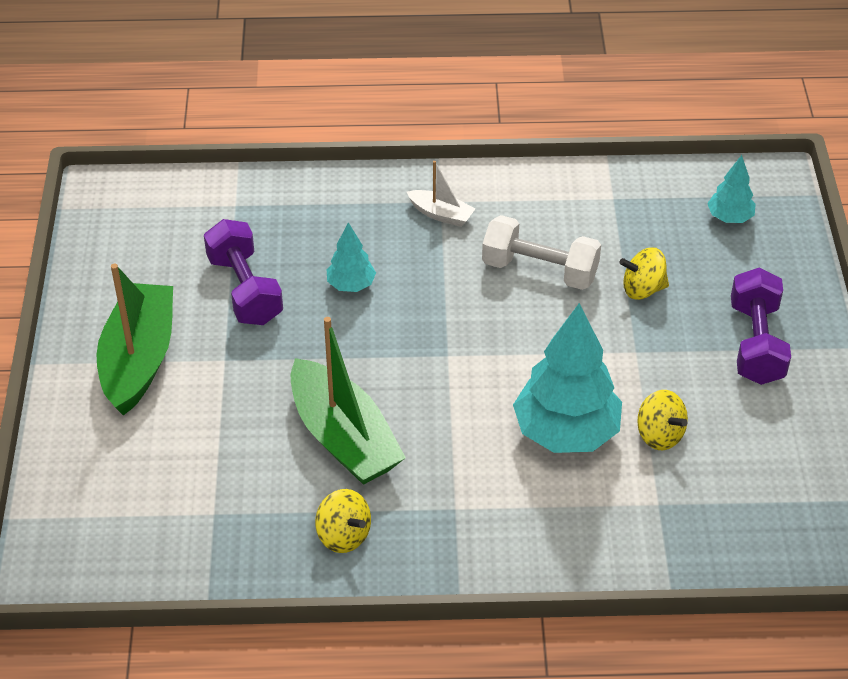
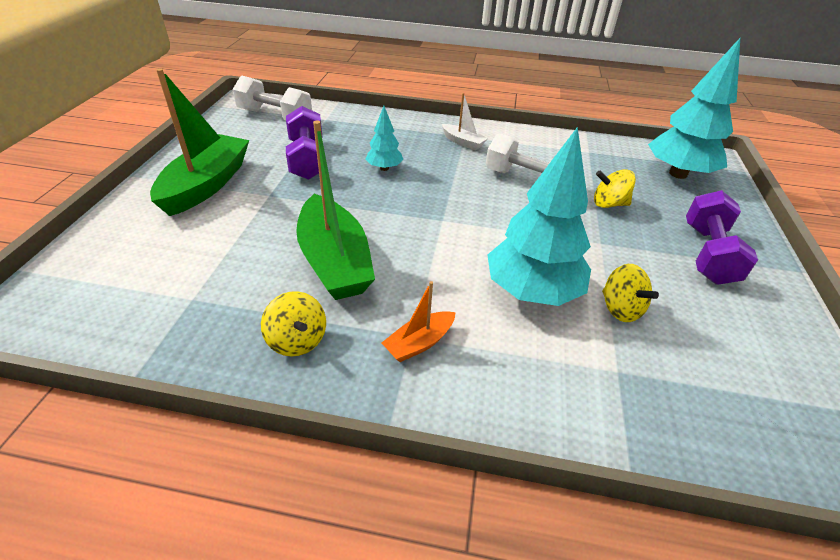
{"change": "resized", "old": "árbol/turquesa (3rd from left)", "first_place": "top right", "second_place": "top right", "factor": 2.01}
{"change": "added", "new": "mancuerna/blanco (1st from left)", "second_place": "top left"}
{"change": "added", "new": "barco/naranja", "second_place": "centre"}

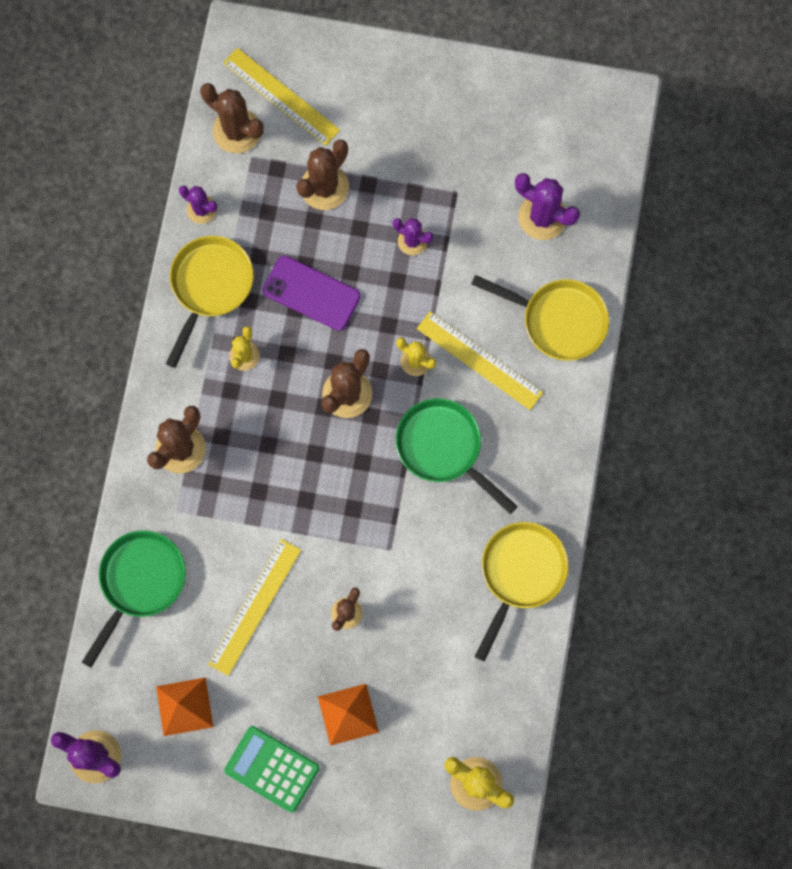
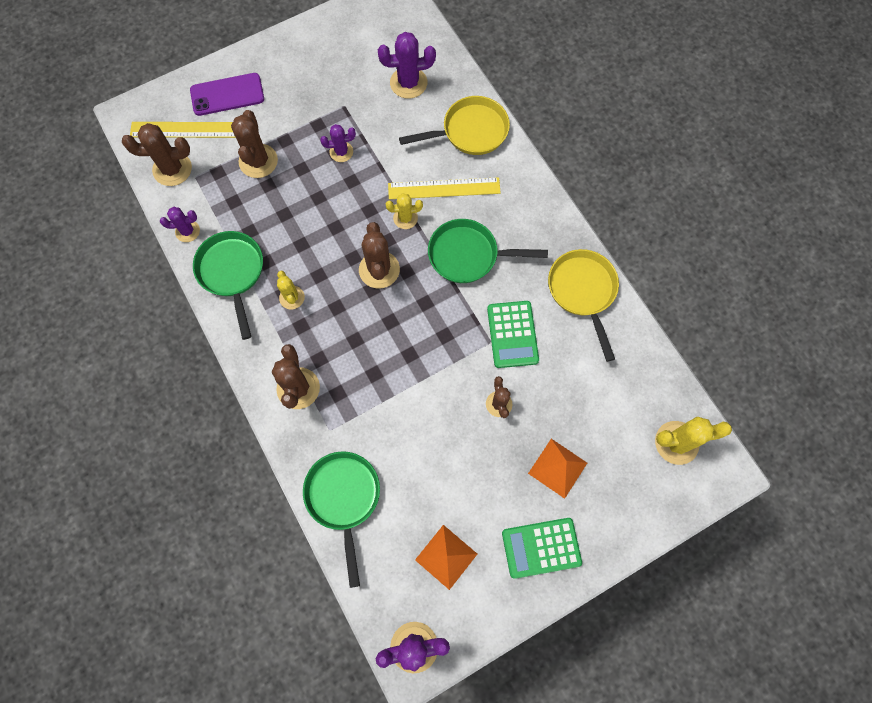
{"change": "recoloured", "old": "sartén/amarillo (1st from left)", "new": "sartén/verde (1st from left)", "first_place": "middle left", "second_place": "middle left"}
{"change": "removed", "old": "regla/amarillo (1st from left)", "first_place": "bottom left"}
{"change": "moved", "old": "móvil/morado", "first_place": "centre", "second_place": "top left"}
{"change": "added", "new": "calculadora/verde (1st from left)", "second_place": "centre"}

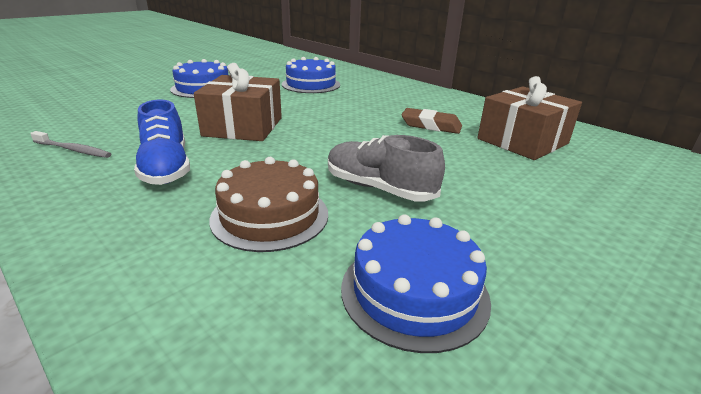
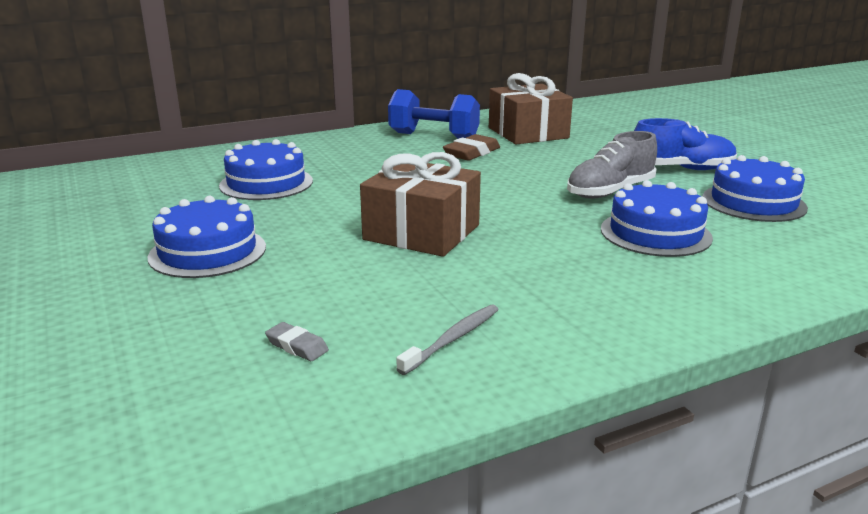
{"change": "moved", "old": "zapato/azul", "first_place": "middle left", "second_place": "top right"}
{"change": "recoloured", "old": "tarta/marrón", "new": "tarta/azul (3rd from left)", "first_place": "centre", "second_place": "middle right"}
{"change": "added", "new": "goma de borrar/gris", "second_place": "centre"}
{"change": "added", "new": "mancuerna/azul", "second_place": "top centre"}

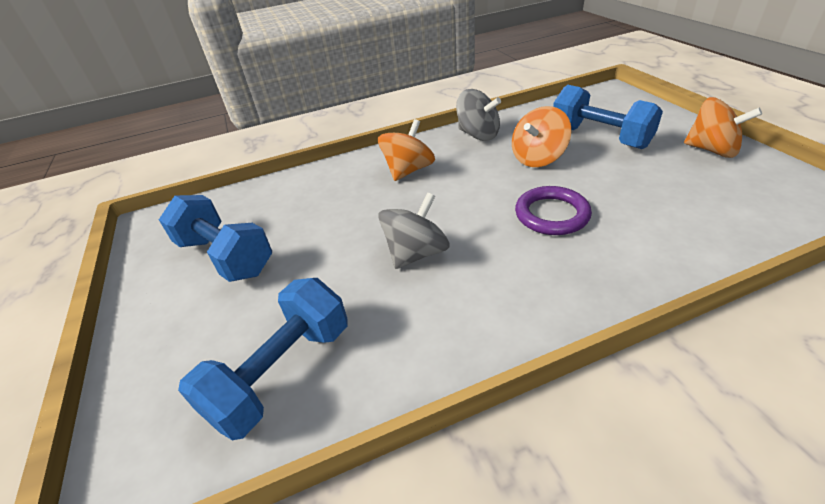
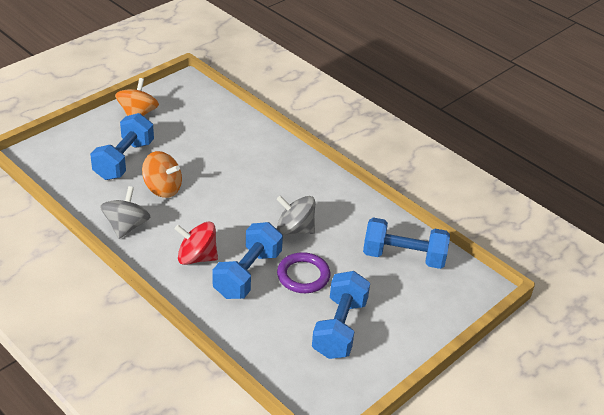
{"change": "recoloured", "old": "peonza/naranja (1st from left)", "new": "peonza/rojo", "first_place": "top centre", "second_place": "middle left"}
{"change": "moved", "old": "anillo/morado", "first_place": "middle right", "second_place": "centre"}
{"change": "added", "new": "mancuerna/azul (2nd from left)", "second_place": "centre"}

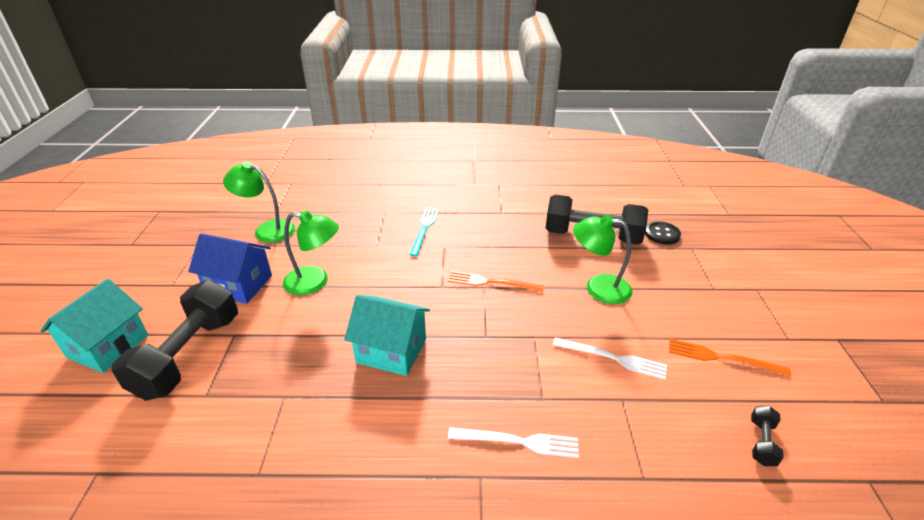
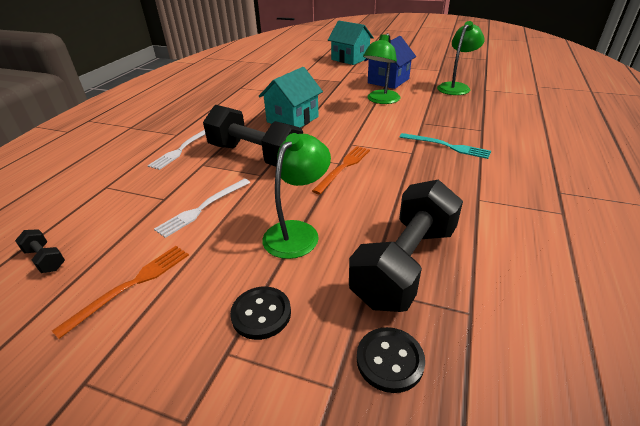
{"change": "moved", "old": "mancuerna/negro (1st from left in the first image)", "new": "mancuerna/negro (2nd from left)", "first_place": "middle left", "second_place": "top centre"}
{"change": "added", "new": "botón/negro (1st from left)", "second_place": "bottom centre"}

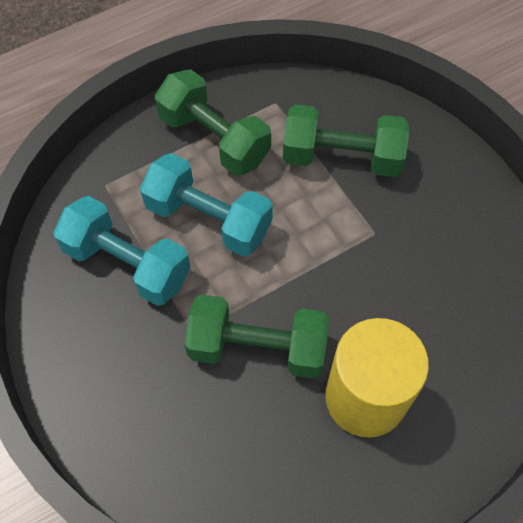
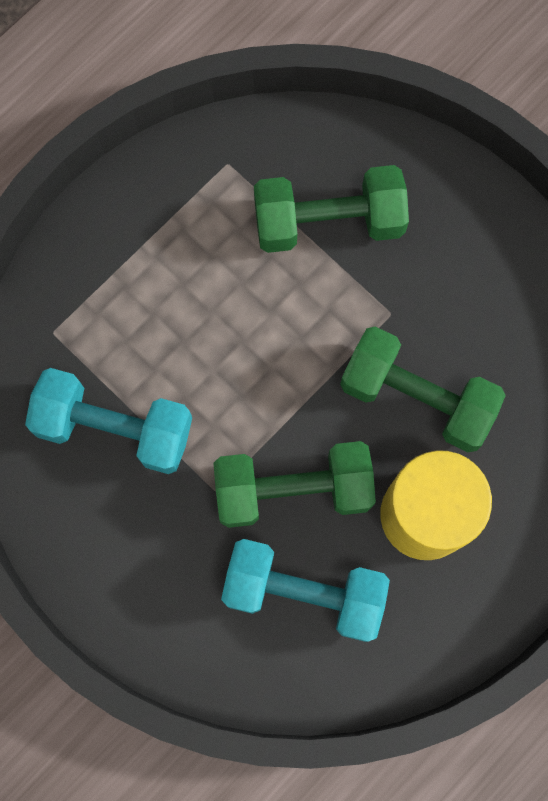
{"change": "moved", "old": "mancuerna/turquesa (2nd from left)", "first_place": "centre", "second_place": "bottom centre"}
{"change": "moved", "old": "mancuerna/verde (1st from left in the first image)", "new": "mancuerna/verde (3rd from left)", "first_place": "top centre", "second_place": "middle right"}

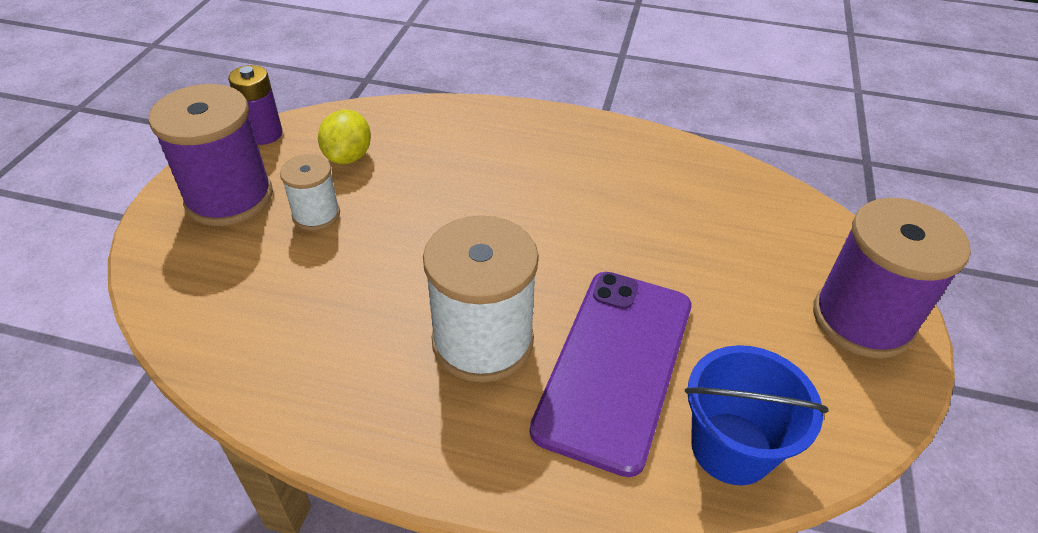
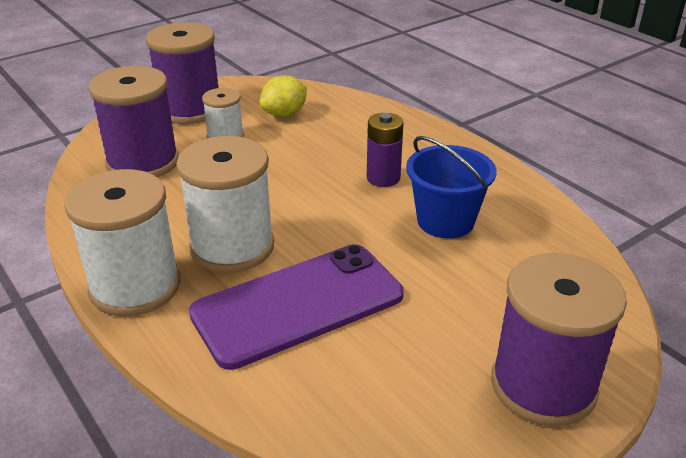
{"change": "moved", "old": "pila/morado", "first_place": "top left", "second_place": "top centre"}
{"change": "moved", "old": "balde/azul", "first_place": "bottom right", "second_place": "centre"}
{"change": "added", "new": "carrete/blanco (1st from left)", "second_place": "middle left"}
{"change": "added", "new": "carrete/morado (1st from left)", "second_place": "top left"}

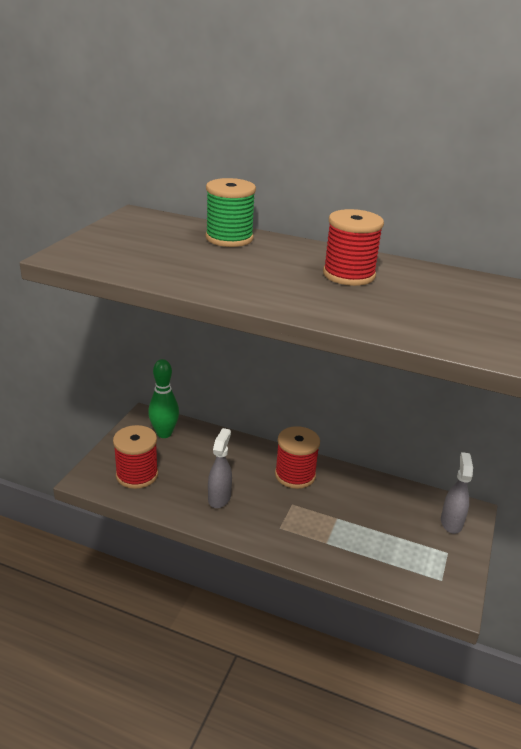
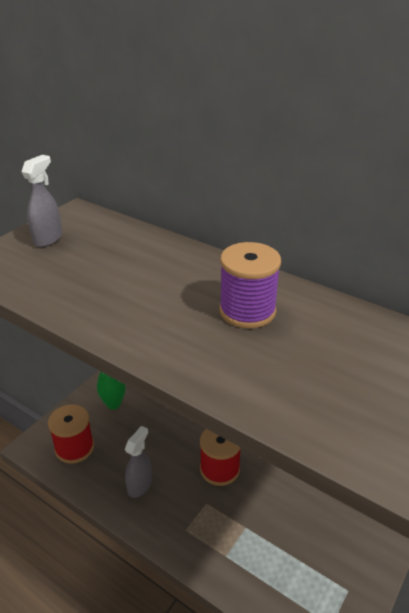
{"change": "removed", "old": "carrete/verde", "first_place": "top centre"}
{"change": "recoloured", "old": "carrete/rojo (3rd from left)", "new": "carrete/morado", "first_place": "top right", "second_place": "centre"}
{"change": "moved", "old": "pulverizador/gris (2nd from left in the first image)", "new": "pulverizador/gris (1st from left)", "first_place": "middle right", "second_place": "top left"}

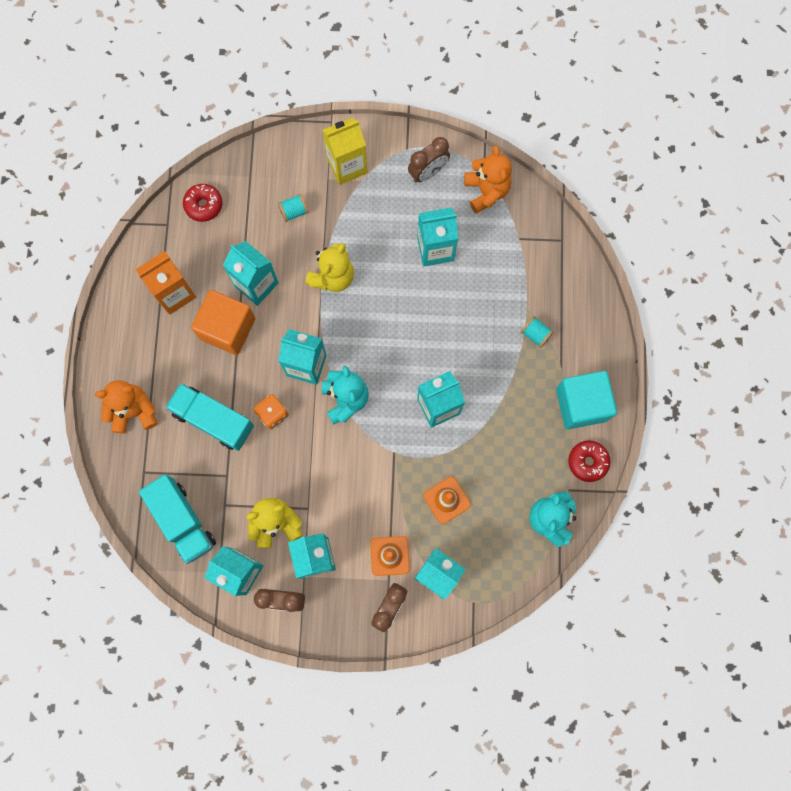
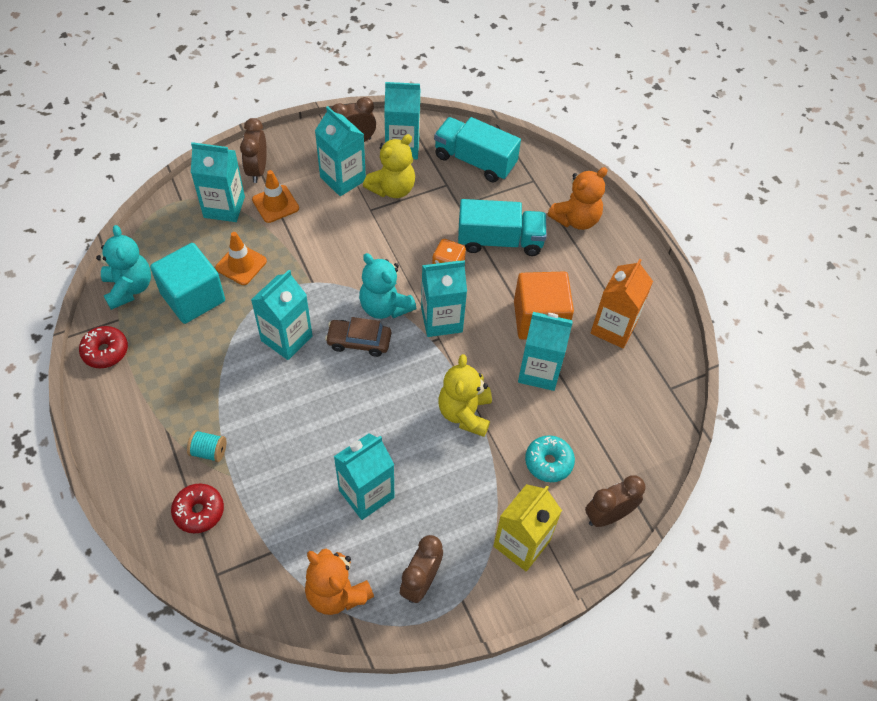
{"change": "moved", "old": "rosquilla/rojo (1st from left in the first image)", "new": "rosquilla/rojo (2nd from left)", "first_place": "top left", "second_place": "bottom left"}
{"change": "replaced", "old": "carrete/turquesa (1st from left)", "new": "rosquilla/turquesa", "first_place": "top centre", "second_place": "centre"}
{"change": "moved", "old": "cubo/turquesa", "first_place": "middle right", "second_place": "middle left"}
{"change": "added", "new": "coche/marrón", "second_place": "centre"}
{"change": "added", "new": "despertador/marrón (4th from left)", "second_place": "bottom right"}

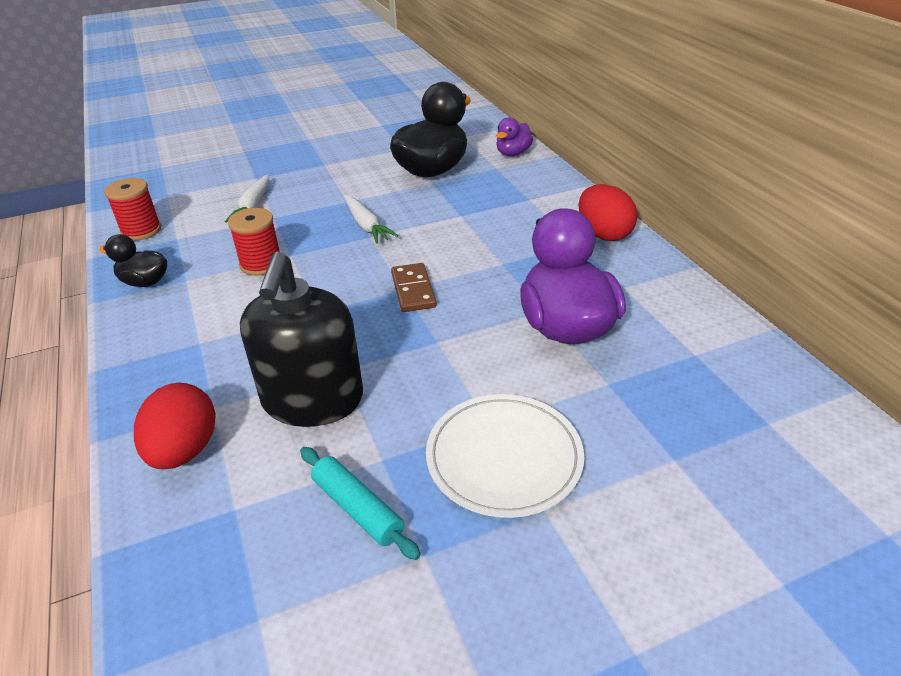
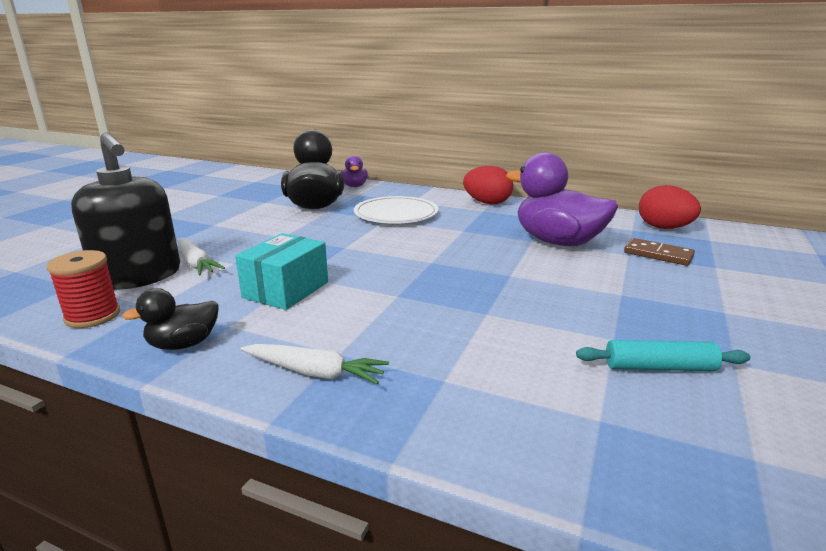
{"change": "moved", "old": "huevo/rojo (1st from left in the first image)", "new": "huevo/rojo (2nd from left)", "first_place": "middle left", "second_place": "middle right"}
{"change": "replaced", "old": "carrete/rojo (2nd from left)", "new": "caja/turquesa", "first_place": "middle left", "second_place": "centre"}
{"change": "moved", "old": "dispensador de jabón/negro", "first_place": "centre", "second_place": "middle left"}
{"change": "moved", "old": "zanahoria/blanco (2nd from left)", "first_place": "top centre", "second_place": "centre"}
{"change": "moved", "old": "ficha de dominó/marrón", "first_place": "centre", "second_place": "middle right"}
{"change": "moved", "old": "plato/blanco", "first_place": "bottom centre", "second_place": "centre"}

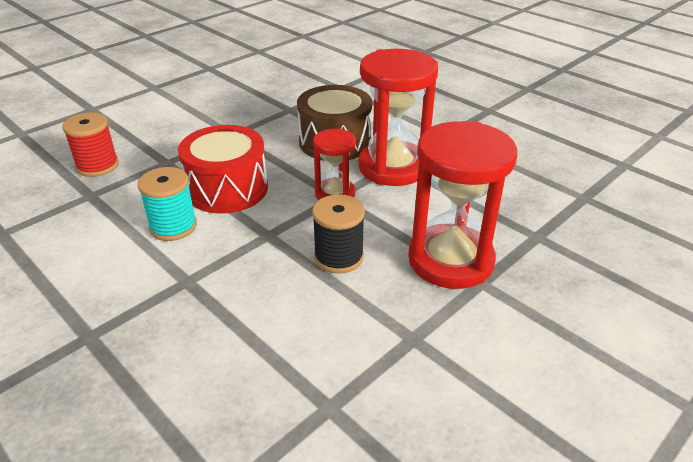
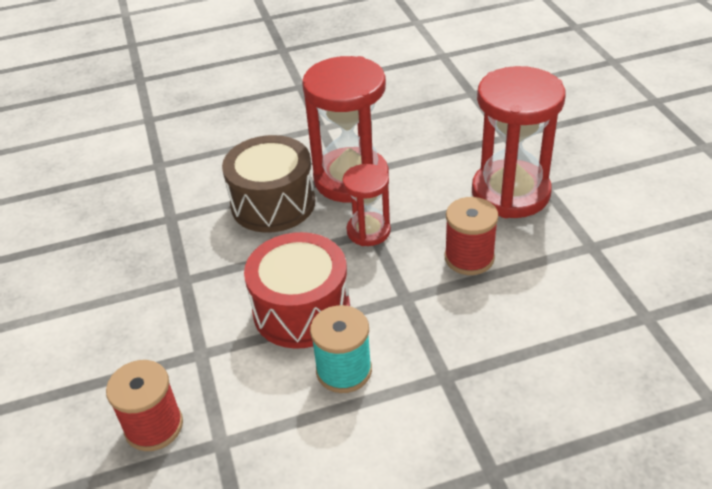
{"change": "recoloured", "old": "carrete/negro", "new": "carrete/rojo (2nd from left)", "first_place": "centre", "second_place": "centre"}

